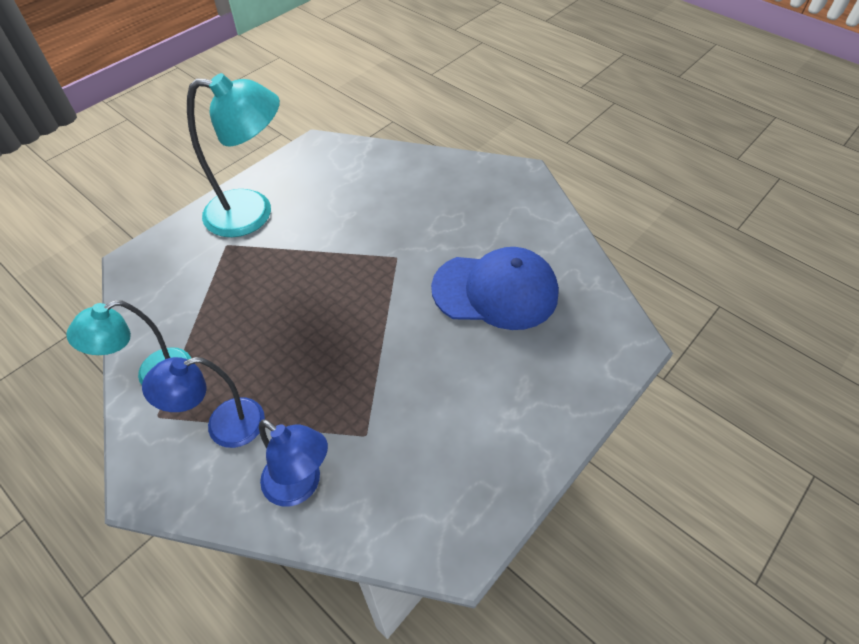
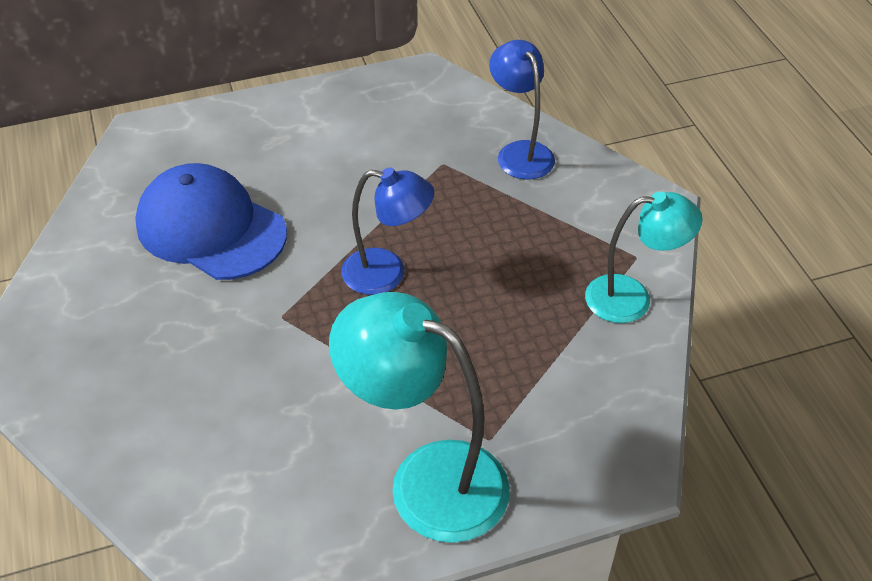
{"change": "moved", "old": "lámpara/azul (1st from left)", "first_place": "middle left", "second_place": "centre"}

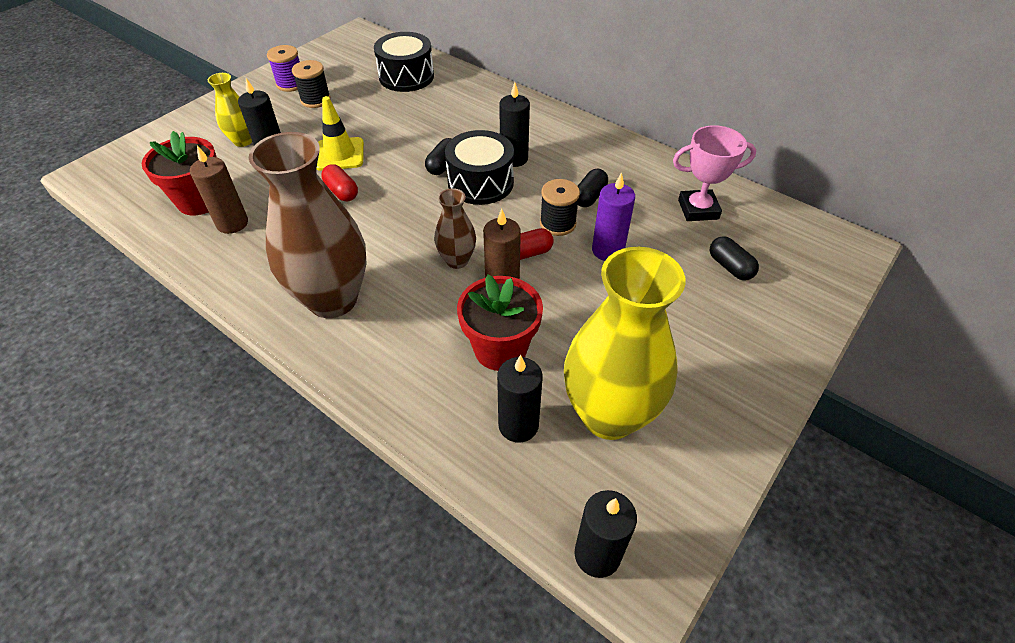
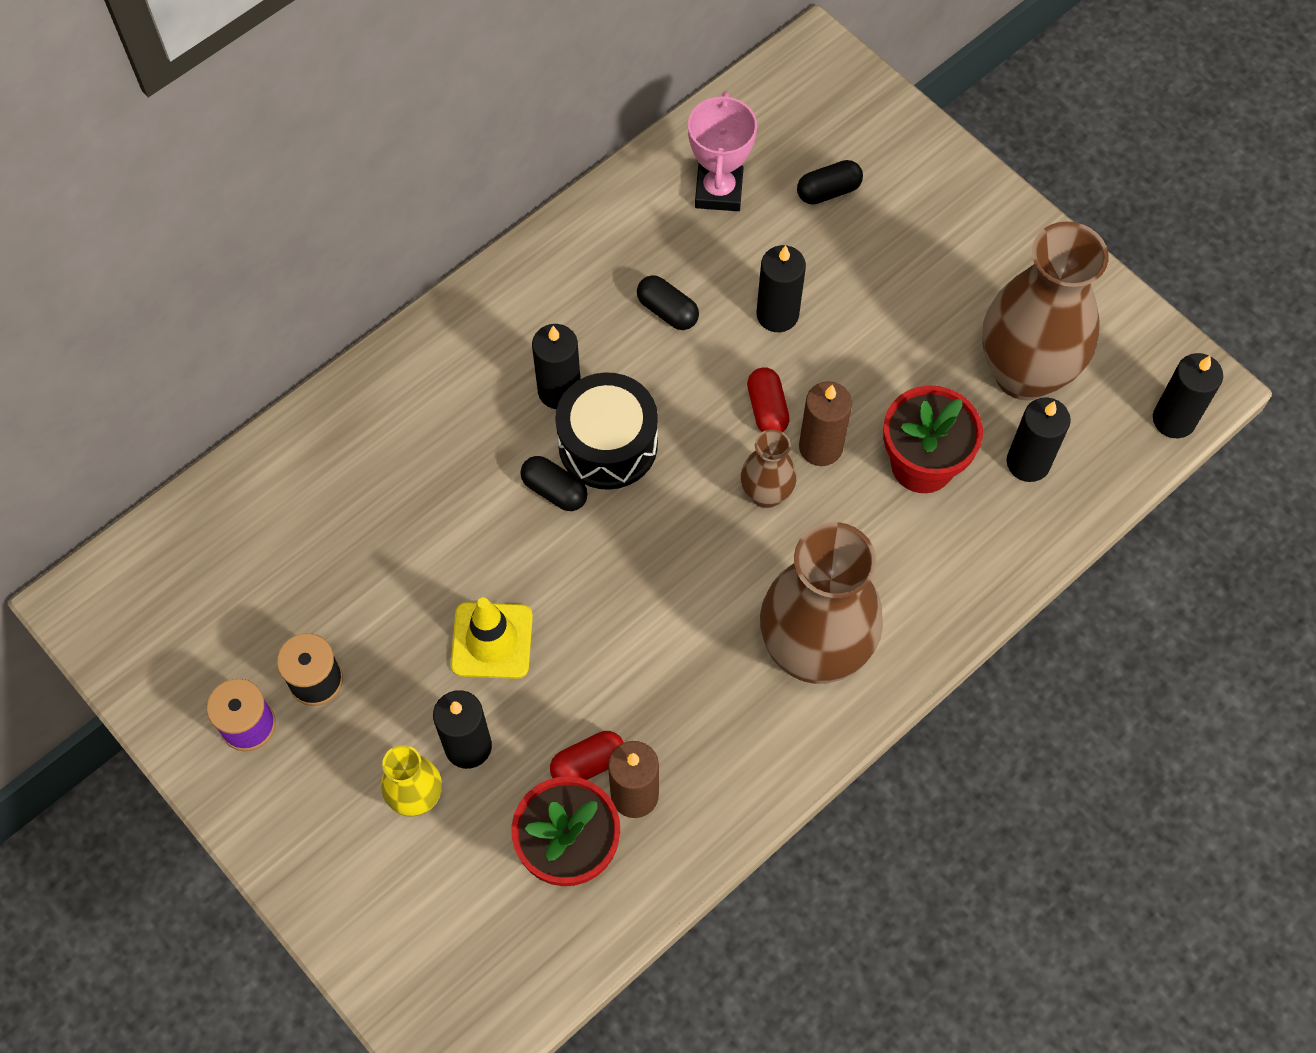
{"change": "moved", "old": "cápsula/rojo (1st from left)", "first_place": "top centre", "second_place": "bottom centre"}
{"change": "removed", "old": "tambor/negro (1st from left)", "first_place": "top centre"}
{"change": "removed", "old": "carrete/negro (2nd from left)", "first_place": "top centre"}
{"change": "recoloured", "old": "florero/amarillo (2nd from left)", "new": "florero/marrón (3rd from left)", "first_place": "centre", "second_place": "top right"}
{"change": "recoloured", "old": "vela/morado", "new": "vela/negro (3rd from left)", "first_place": "centre", "second_place": "top centre"}

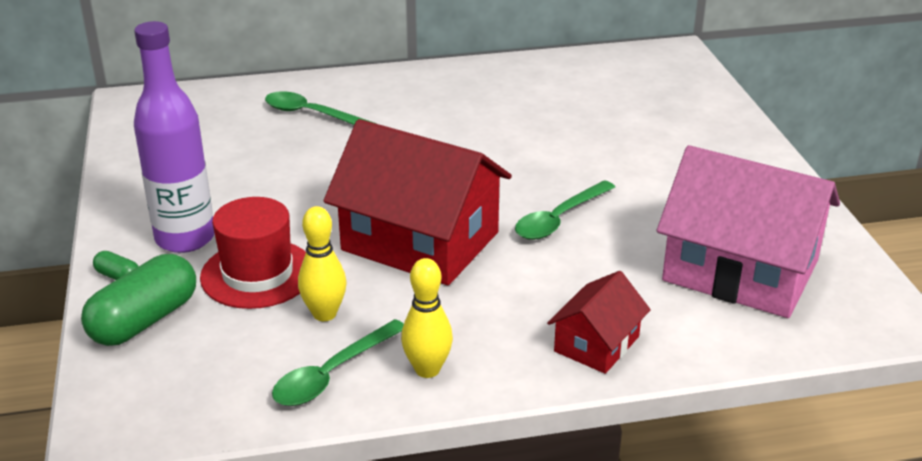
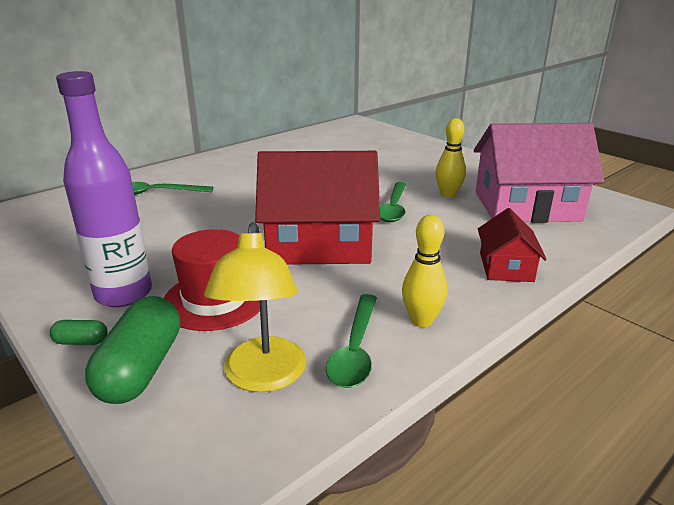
{"change": "moved", "old": "bolo/amarillo (1st from left in the first image)", "new": "bolo/amarillo (2nd from left)", "first_place": "centre", "second_place": "top right"}
{"change": "added", "new": "lámpara/amarillo", "second_place": "centre"}

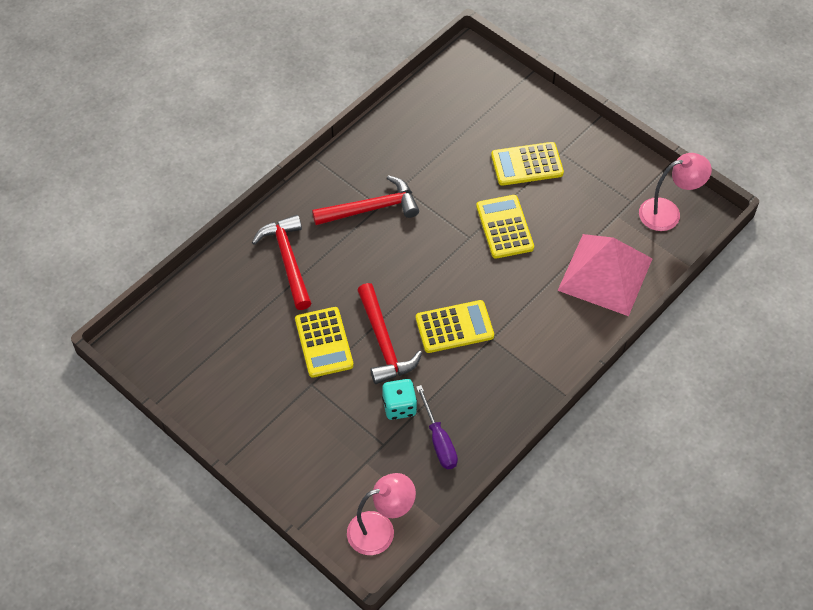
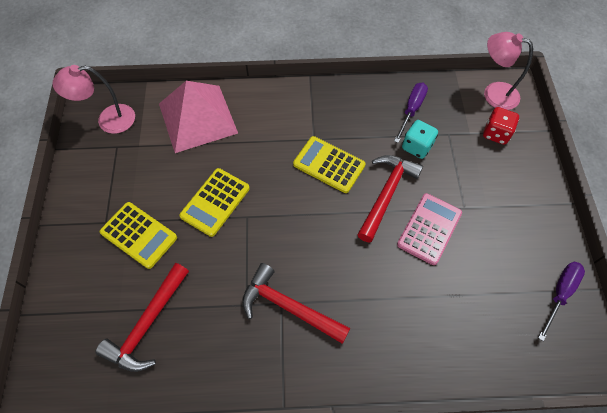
{"change": "moved", "old": "martillo/rojo (1st from left)", "first_place": "centre", "second_place": "bottom left"}
{"change": "recoloured", "old": "calculadora/amarillo (1st from left)", "new": "calculadora/rosa", "first_place": "centre", "second_place": "middle right"}
{"change": "turned", "old": "lámpara/rosa (2nd from left in the first image)", "first_place": "top right", "second_place": "top left", "degrees": -45}
{"change": "added", "new": "dado/rojo", "second_place": "top right"}
{"change": "added", "new": "destornillador/morado (2nd from left)", "second_place": "bottom right"}

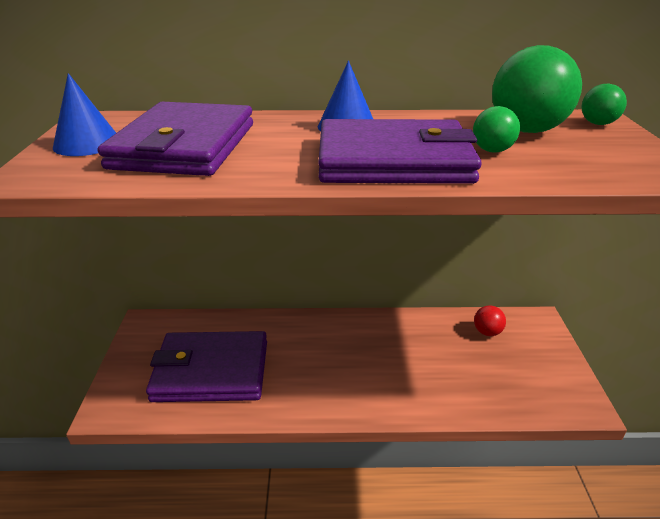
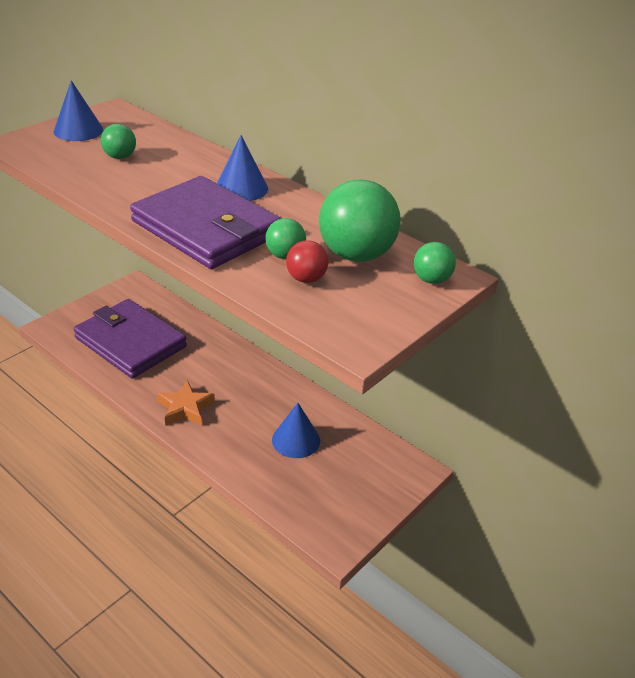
{"change": "replaced", "old": "cartera/morado (1st from left)", "new": "pelota/verde (1st from left)", "first_place": "top left", "second_place": "top left"}
{"change": "moved", "old": "pelota/rojo", "first_place": "middle right", "second_place": "centre"}
{"change": "added", "new": "estrella/naranja", "second_place": "middle left"}
{"change": "added", "new": "cono/azul (3rd from left)", "second_place": "centre"}

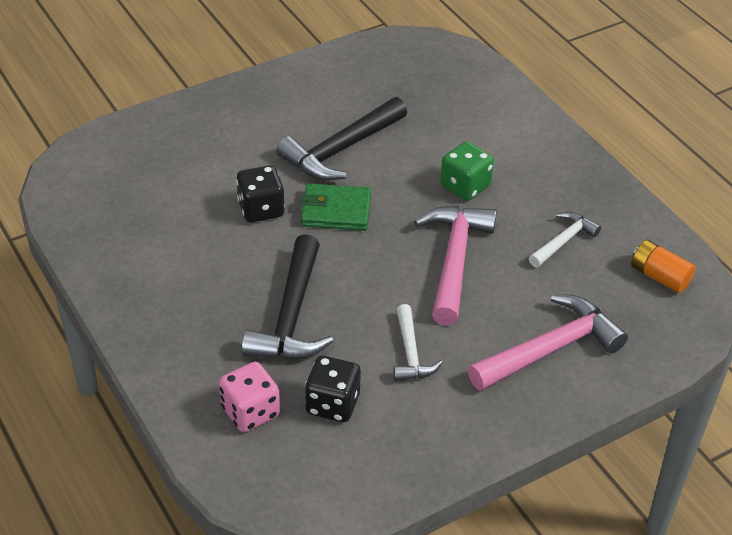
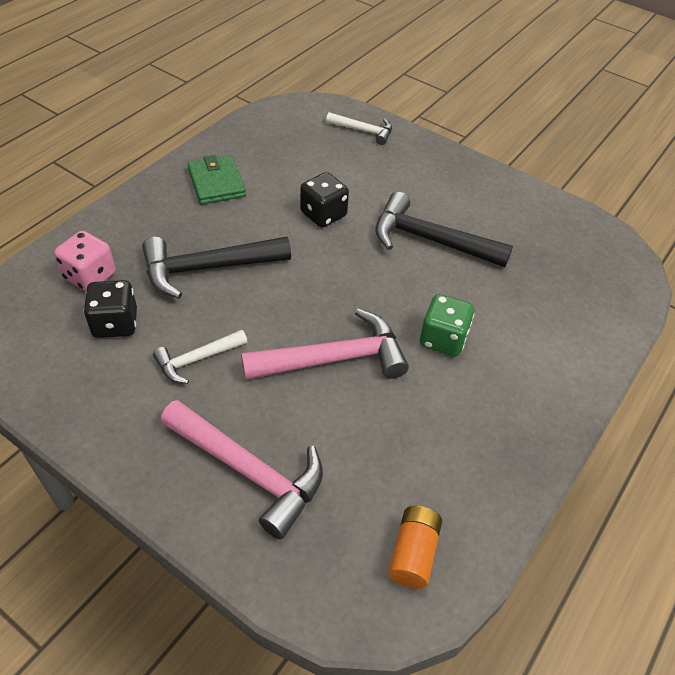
{"change": "moved", "old": "cartera/verde", "first_place": "centre", "second_place": "top left"}
{"change": "moved", "old": "martillo/blanco (2nd from left)", "first_place": "middle right", "second_place": "top centre"}

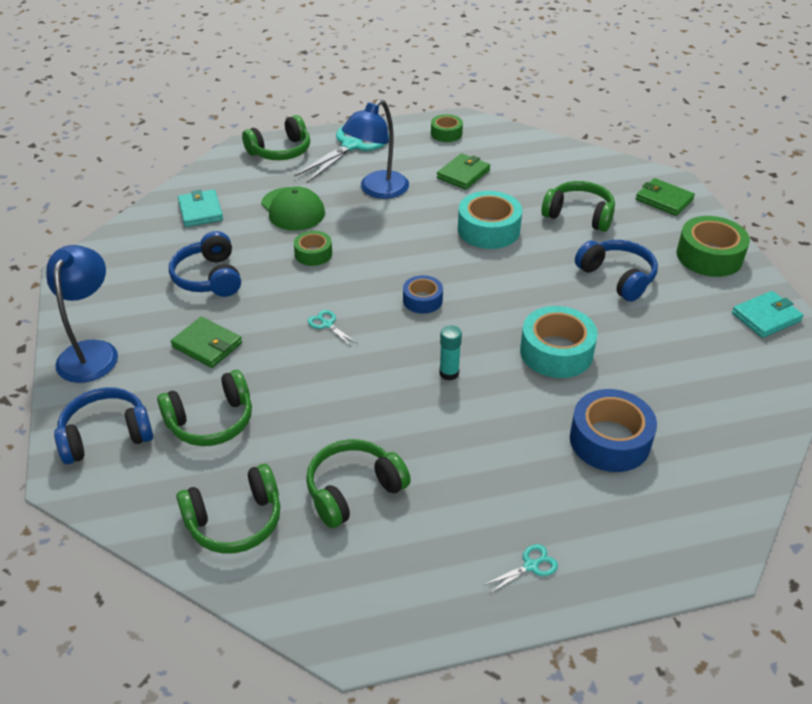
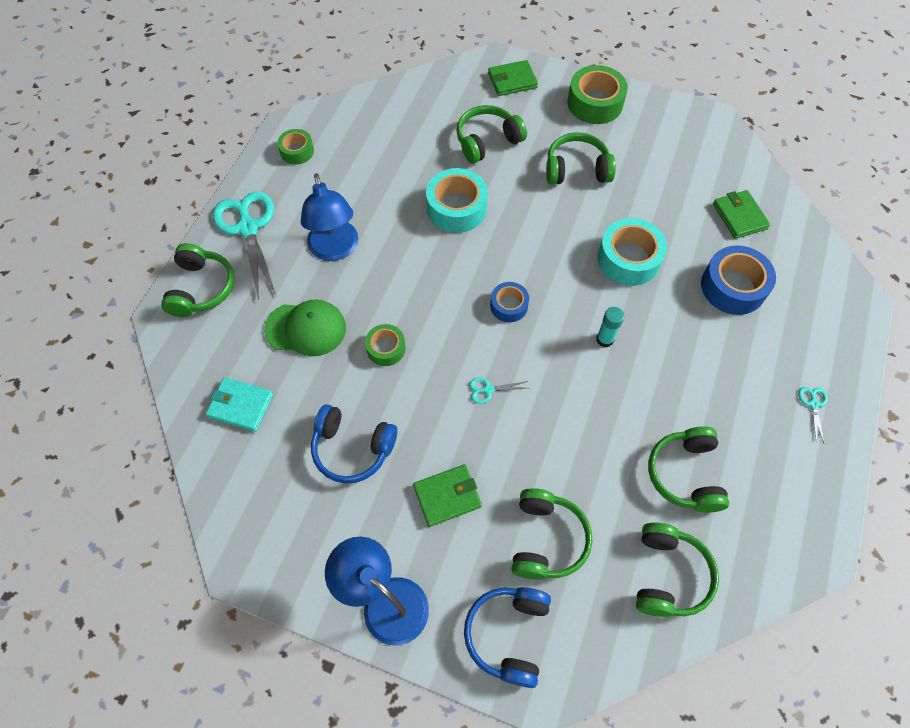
{"change": "moved", "old": "cartera/verde (2nd from left in the first image)", "new": "cartera/verde (3rd from left)", "first_place": "top centre", "second_place": "top right"}
{"change": "recoloured", "old": "auriculares/azul (3rd from left)", "new": "auriculares/verde (4th from left)", "first_place": "middle right", "second_place": "top centre"}
{"change": "removed", "old": "cartera/turquesa (2nd from left)", "first_place": "middle right"}

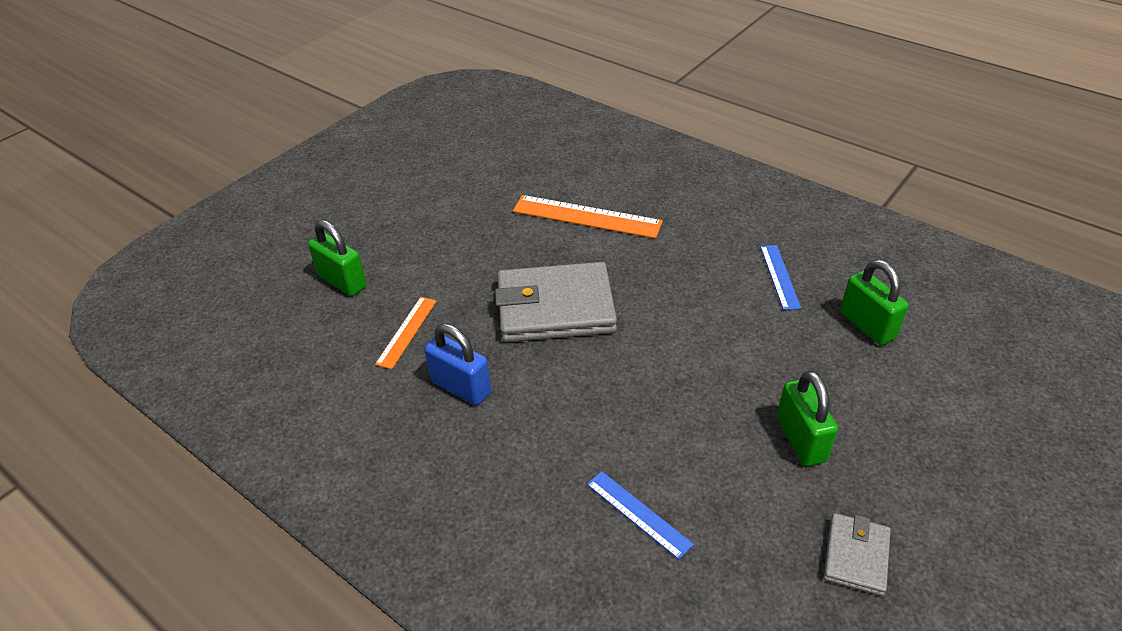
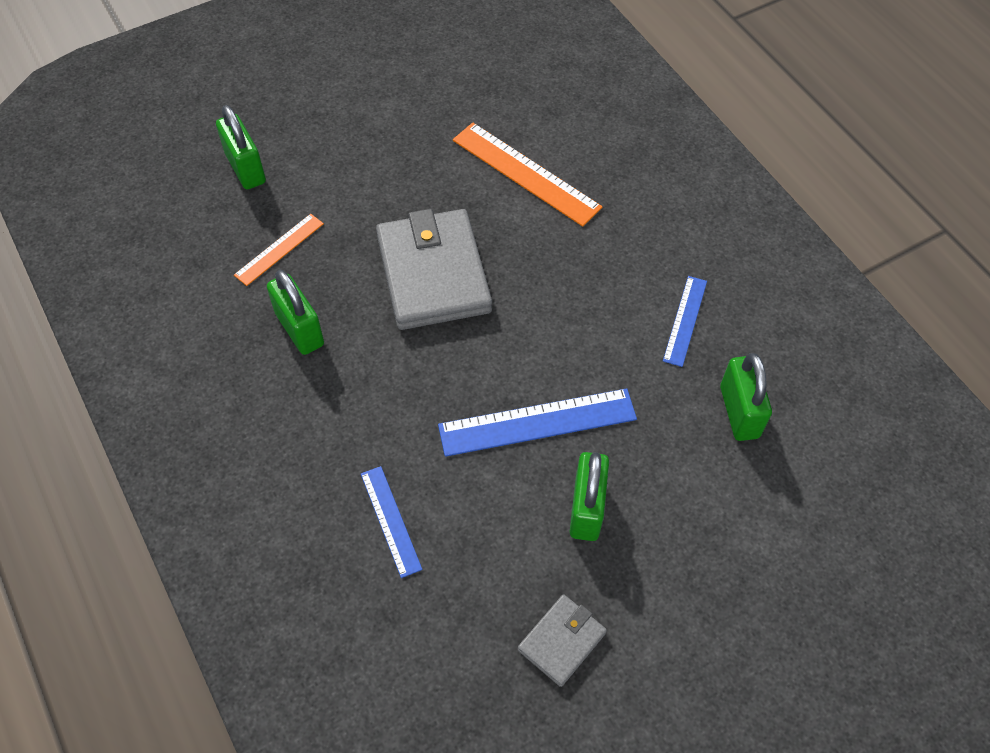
{"change": "recoloured", "old": "candado/azul", "new": "candado/verde (2nd from left)", "first_place": "centre", "second_place": "middle left"}
{"change": "turned", "old": "cartera/gris (1st from left)", "first_place": "centre", "second_place": "centre", "degrees": 60}
{"change": "added", "new": "regla/azul (2nd from left)", "second_place": "centre"}

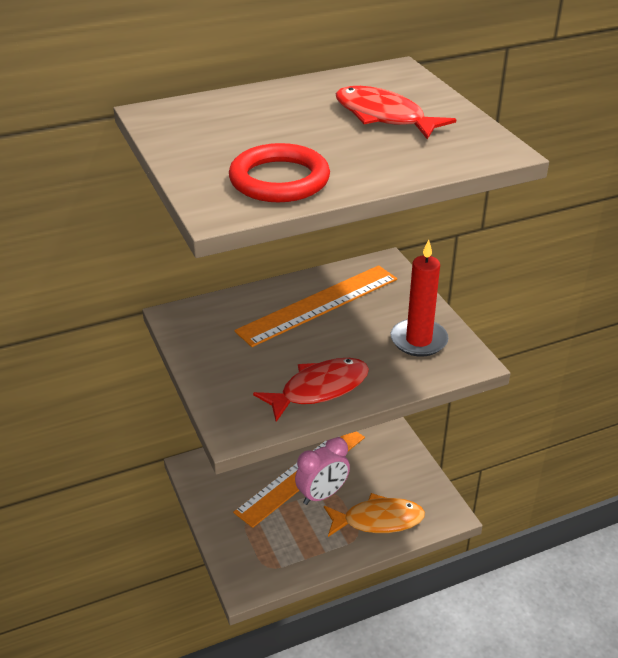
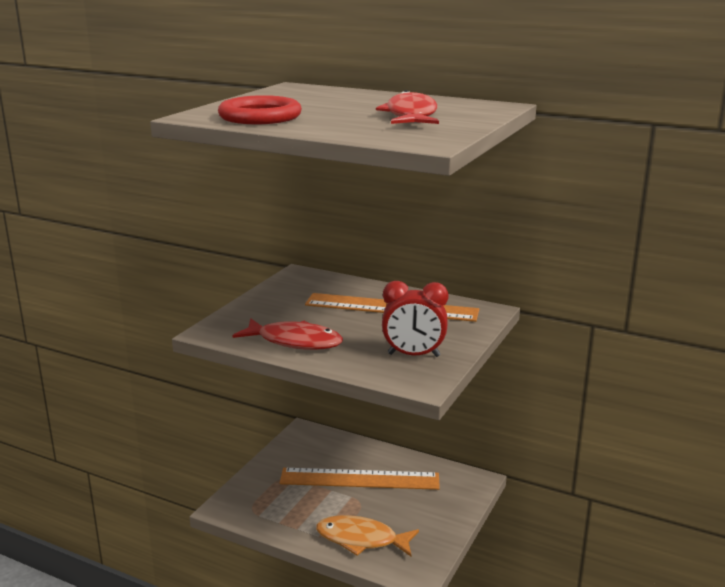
{"change": "removed", "old": "despertador/rosa", "first_place": "bottom centre"}
{"change": "turned", "old": "pez/naranja", "first_place": "bottom centre", "second_place": "bottom centre", "degrees": 150}
{"change": "replaced", "old": "vela/rojo", "new": "despertador/rojo", "first_place": "middle right", "second_place": "centre"}

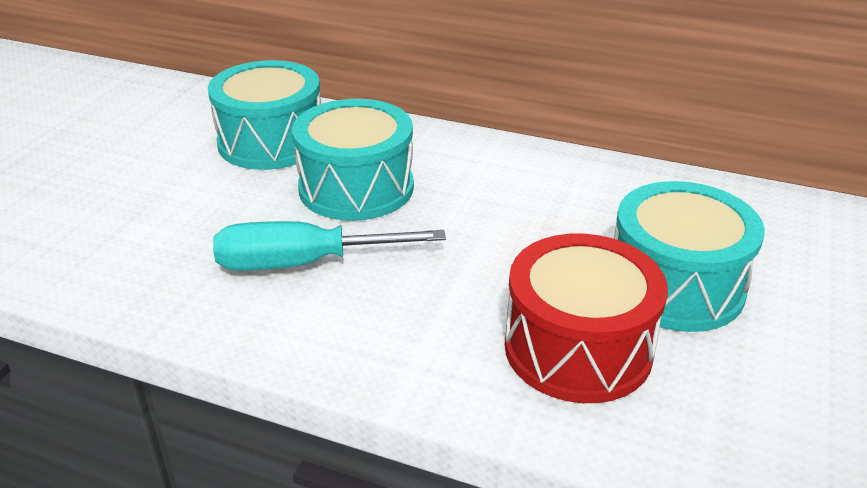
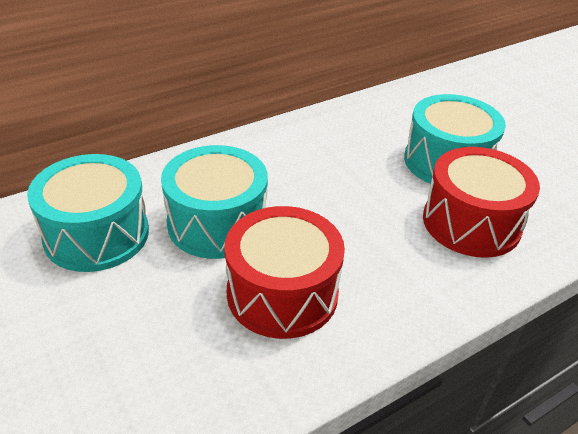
{"change": "replaced", "old": "destornillador/turquesa", "new": "tambor/rojo (1st from left)", "first_place": "centre", "second_place": "centre"}

